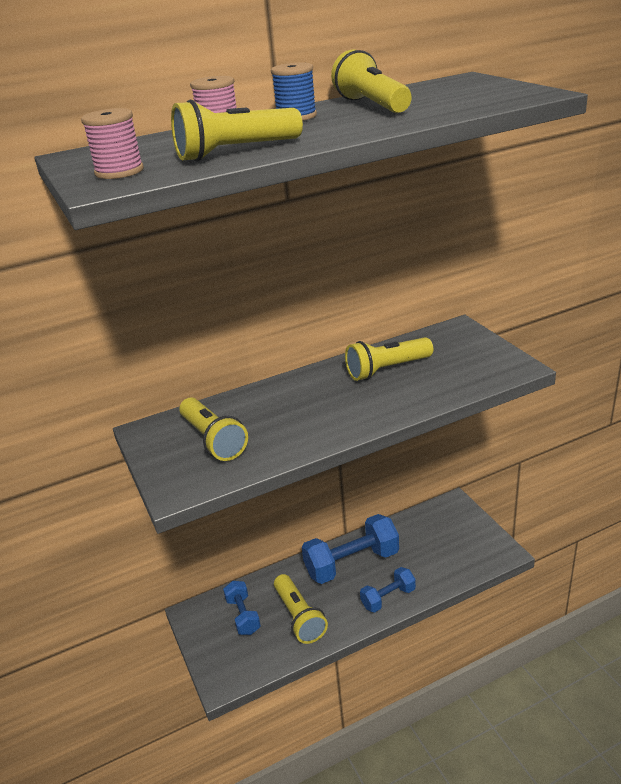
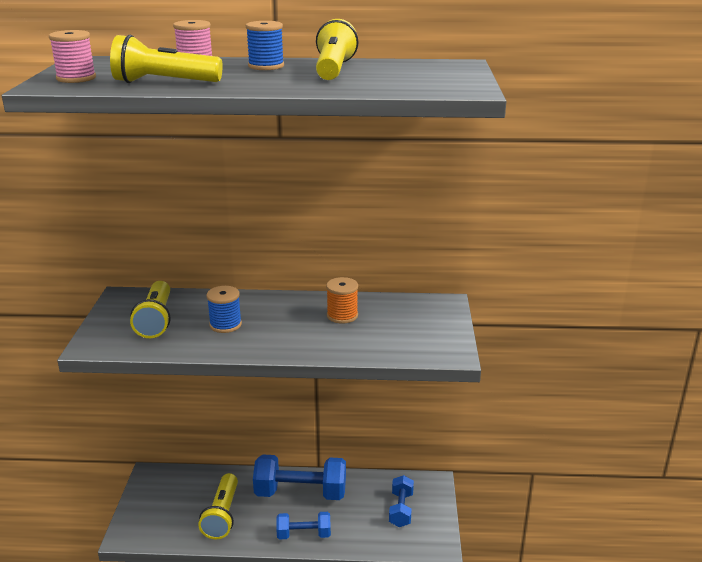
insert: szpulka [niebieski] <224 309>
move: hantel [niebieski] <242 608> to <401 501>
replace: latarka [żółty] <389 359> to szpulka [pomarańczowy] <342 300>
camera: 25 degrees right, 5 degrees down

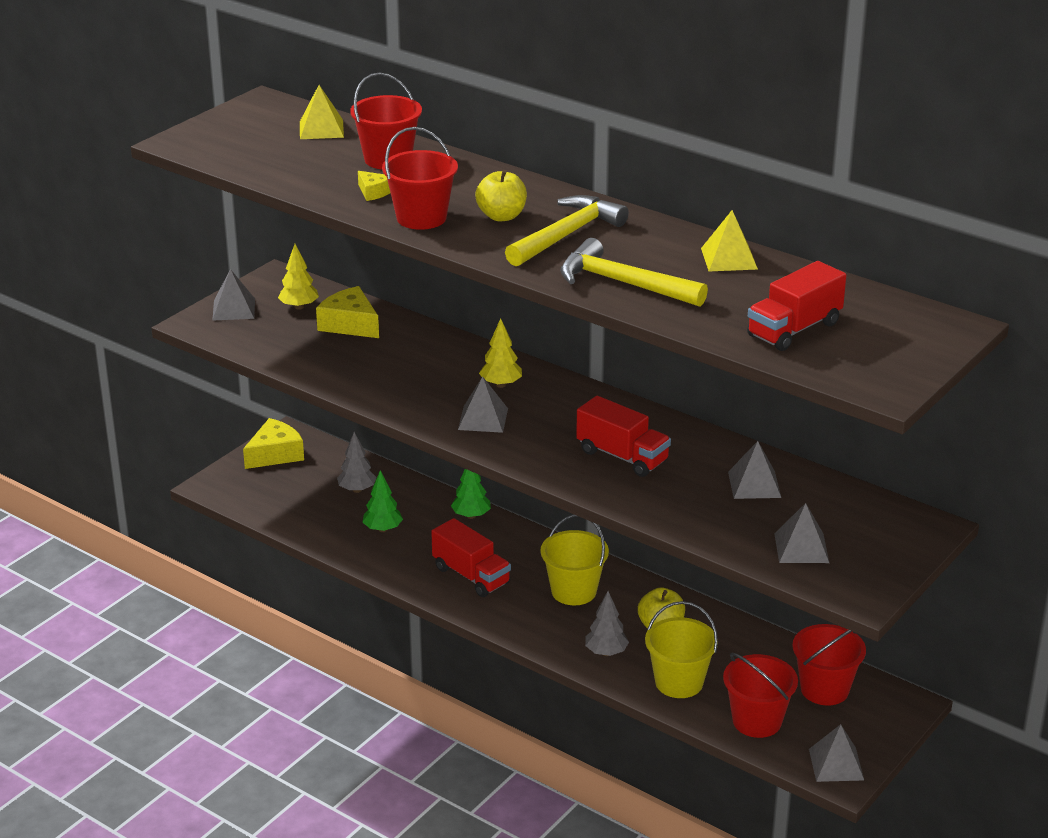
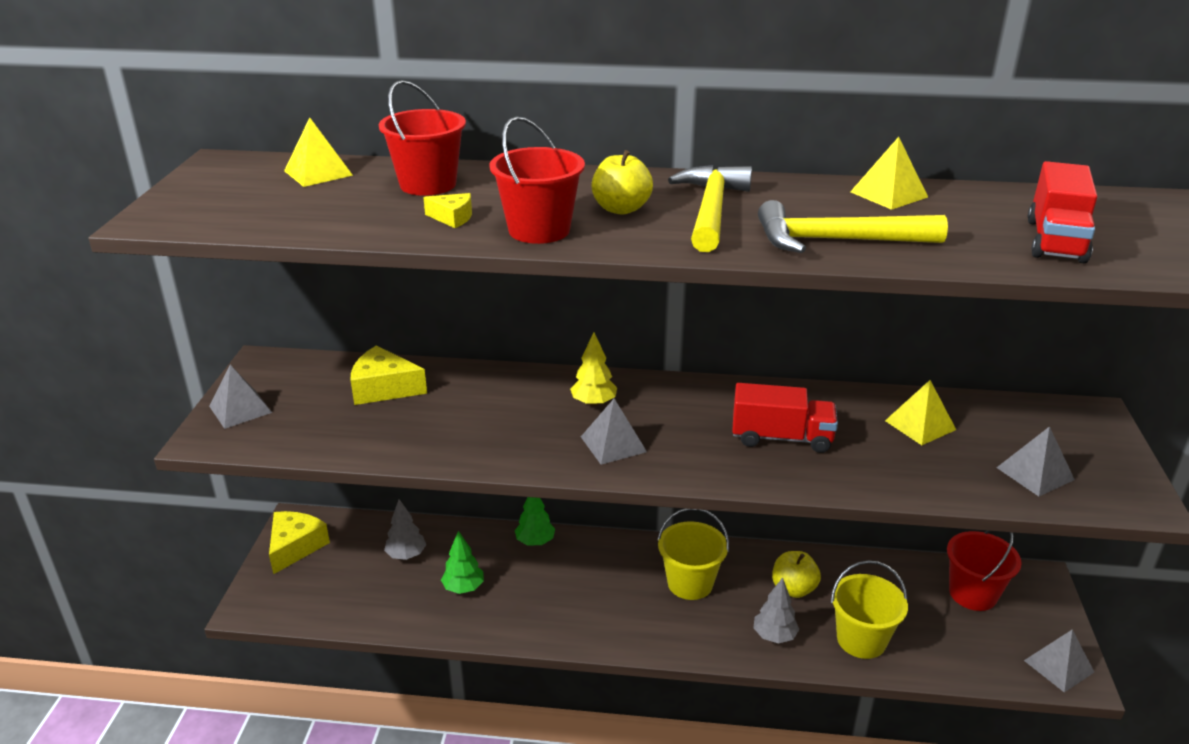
delete: drzewko [żółty] <298 277>; ciężarówka [czerwony] <471 557>; wiadro [czerwony] <760 695>
recolor: piramida [szary] <754 470> to piramida [żółty] <920 412>
camera: 30 degrees left, 0 degrees up

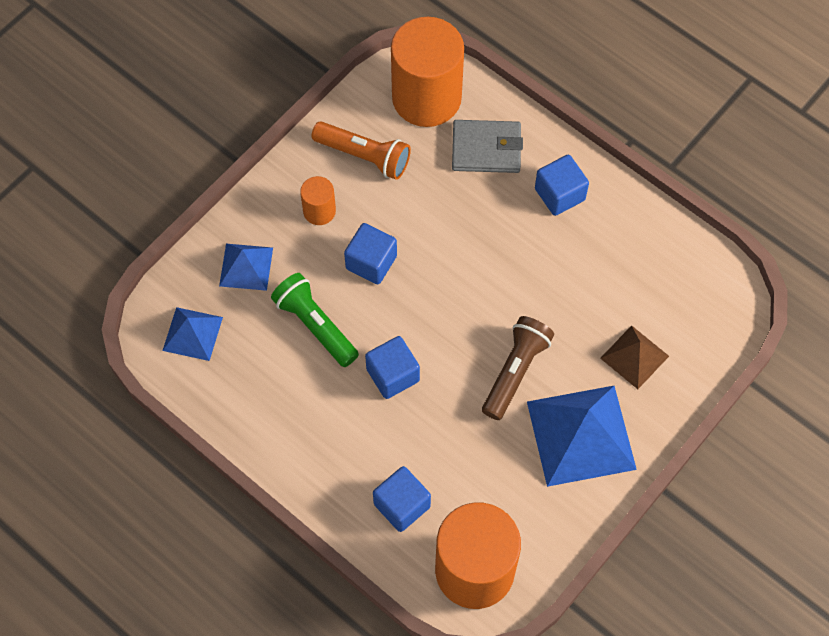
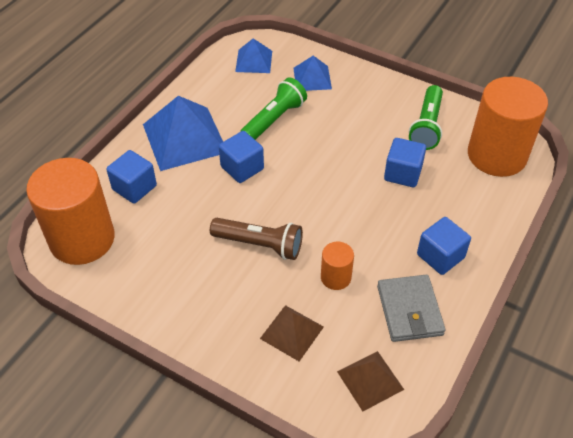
insert: piramida [brązowy] <370 381>
move: portfel [szary] <487 146> to <411 308>; walec [pomarańczowy] <318 200> to <337 266>; sześcian [niebieski] <370 254> to <405 162>; piramida [niebieski] <582 436> to <183 133>
recolor: latarka [pomarańczowy] <361 150> to latarka [zielony] <426 117>
camera: 80 degrees right, 15 degrees down

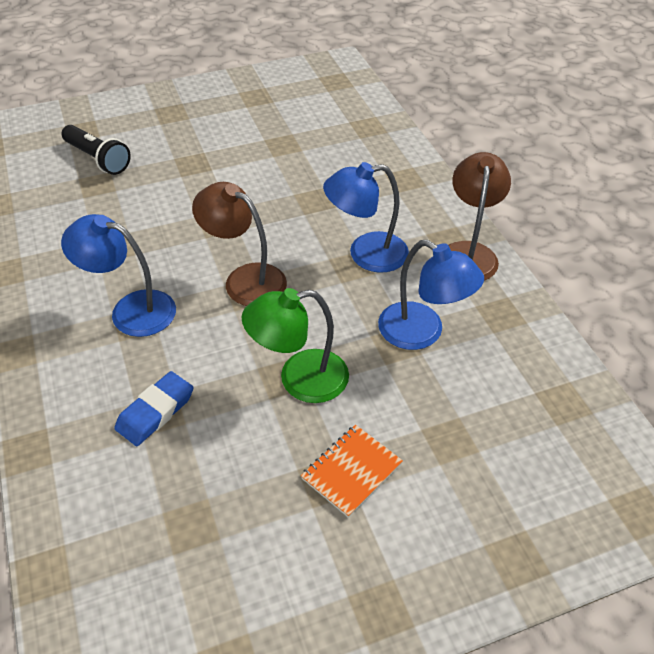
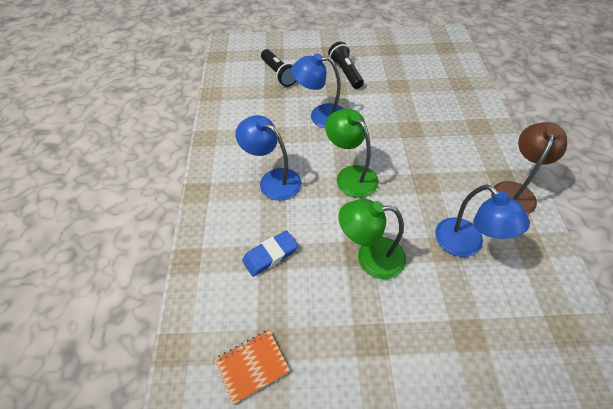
insert: latarka [czarny] <346 65>
move: lampka [niebieski] <366 217> to <317 90>; zeszyt [pomarańczowy] <352 471> to <252 367>
recolor: lampka [brązowy] <239 244> to lampka [zielony] <352 153>
camera: 20 degrees right, 5 degrees up

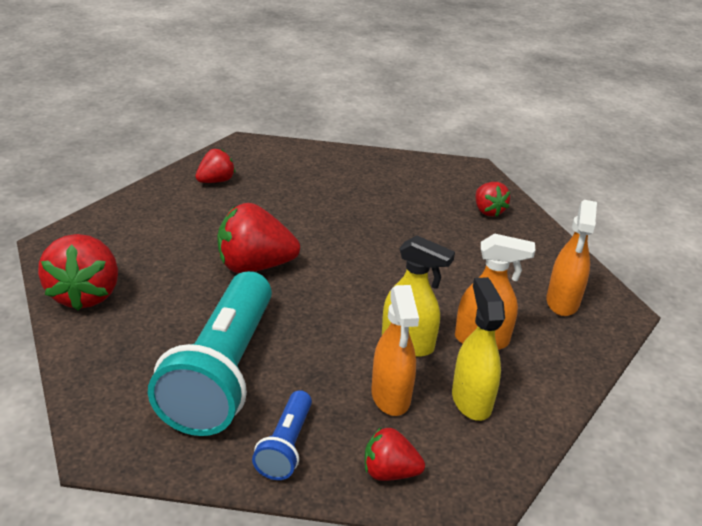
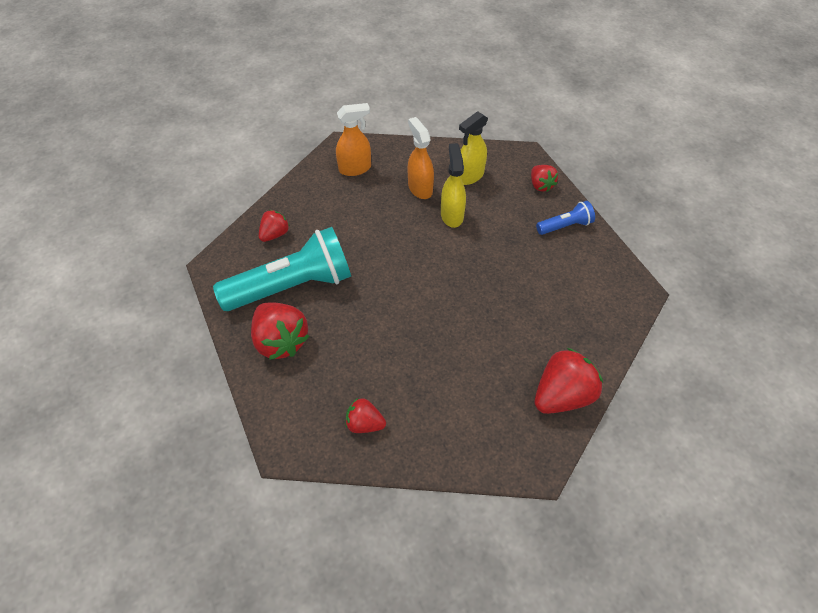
delete: spryskiwacz [pomarańczowy] <395 350>
move: truskawka [czerwony] <259 238> to <280 331>; latarka [turkusowy] <210 353> to <282 269>
camera: 120 degrees left, 20 degrees up

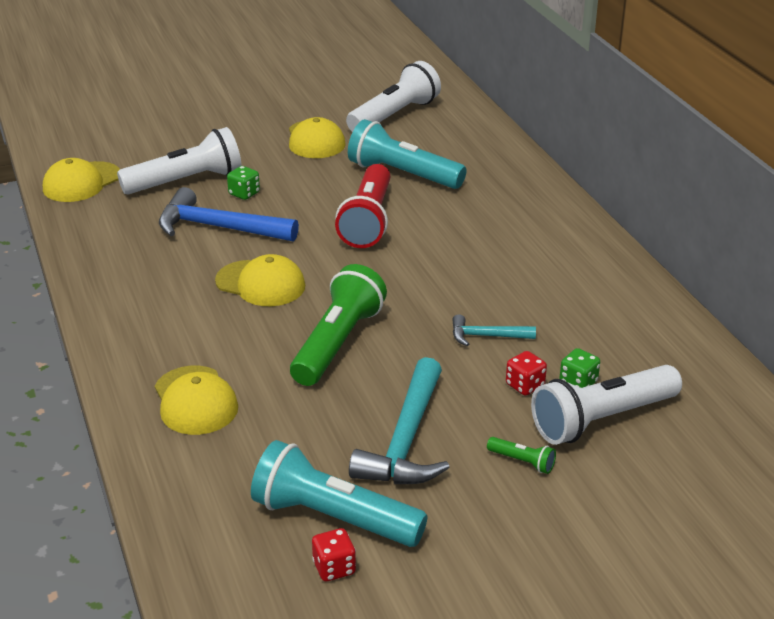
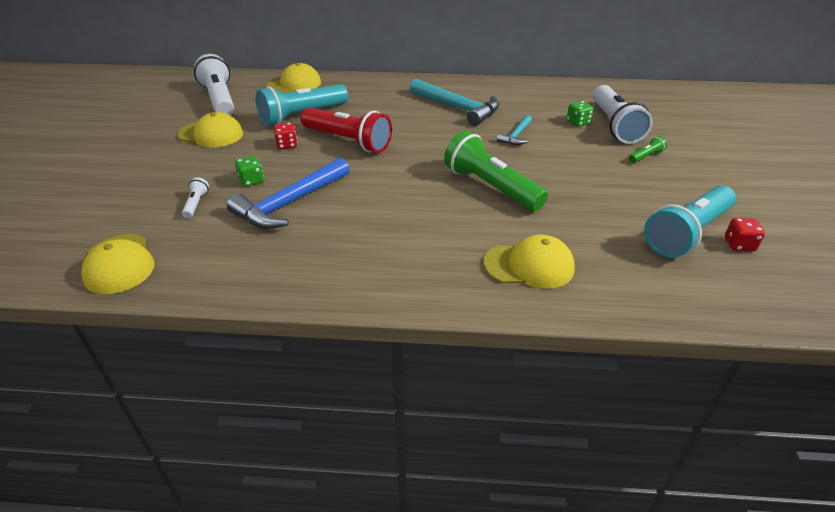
move: czapka [żółty] <260 280> to <293 78>; kostka do gry [czerwony] <526 373> to <285 136>; młotek [turkusowy] <399 420> to <454 102>
resize: latarka [biały] <179 160> = <195 197> x0.42
camera: 65 degrees left, 5 degrees up

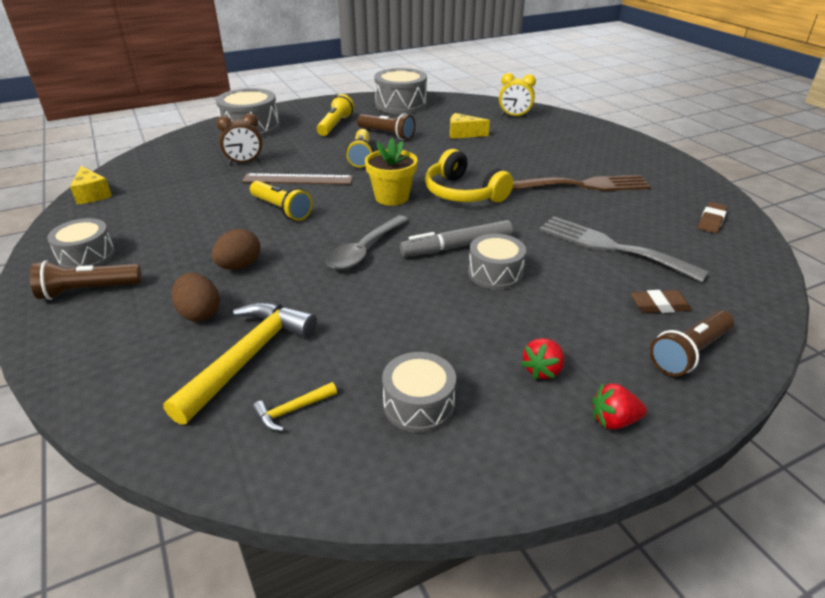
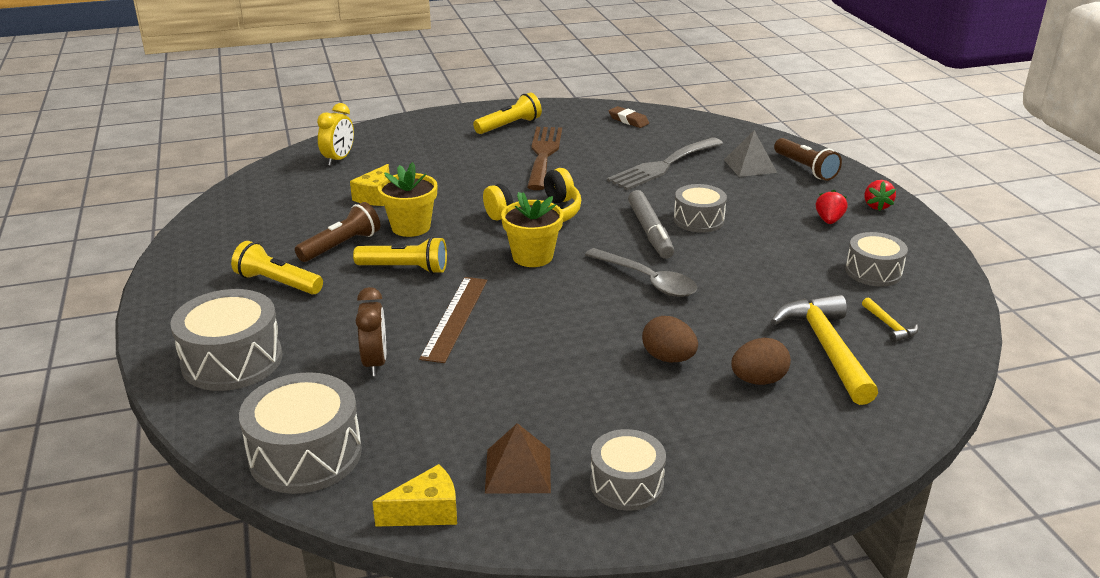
delete: latarka [brązowy] <86 280>
insert: doniczka [żółty] <407 199>; piramida [brązowy] <518 458>
move: bęben [szary] <400 91> to <300 433>; latarka [żółty] <281 201> to <507 113>
replace: gumka do mazania [brązowy] <661 301> to piramida [szary] <750 153>
rotate: młotek [żółty] <240 363> = <824 350> 45 degrees clockwise; truskawka [czerwony] <542 359> = <832 207> 120 degrees counterclockwise
camera: 80 degrees left, 5 degrees down

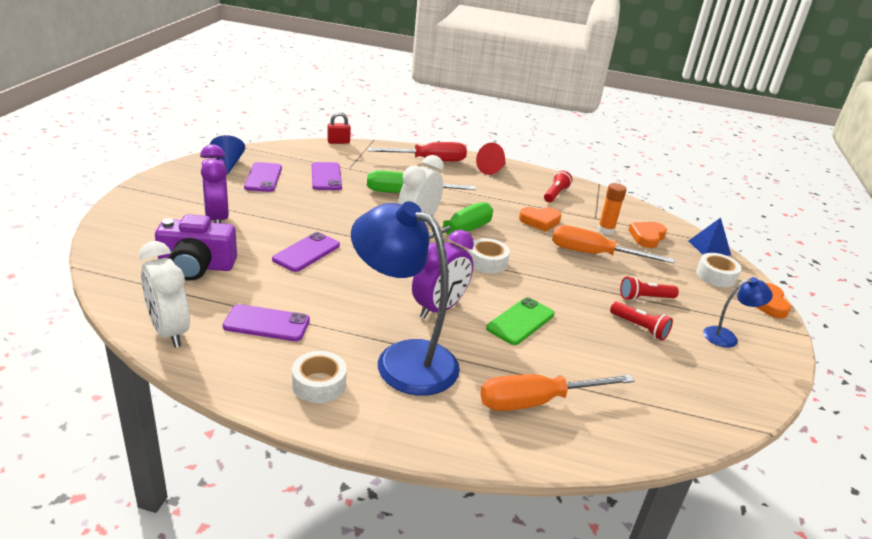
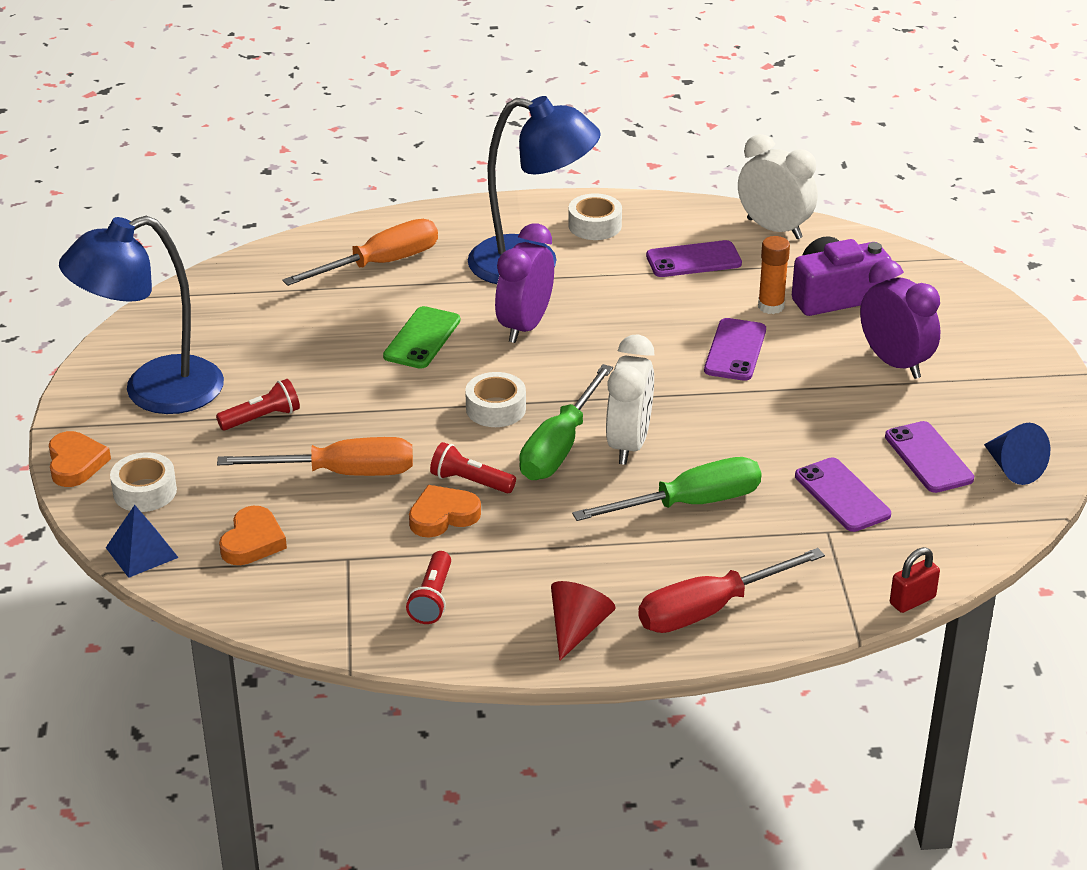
move: klej w sztyfcie [pomarańczowy] <612 209> to <774 275>; latarka [czerwony] <641 321> to <473 468>
resize: lampka [niebieski] <738 312> = <141 315> x2.16
camera: 165 degrees right, 5 degrees up

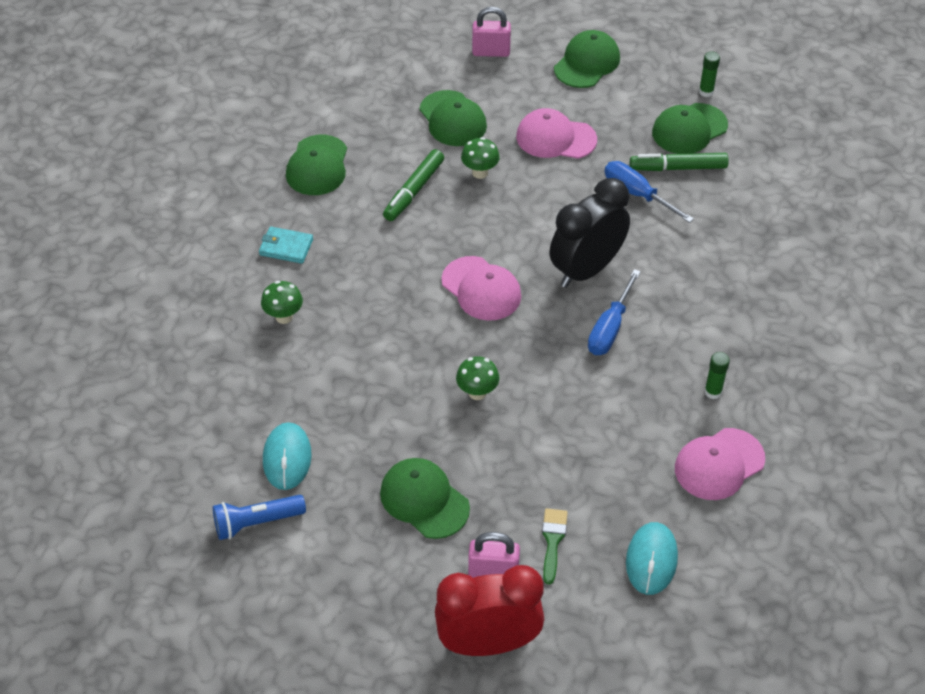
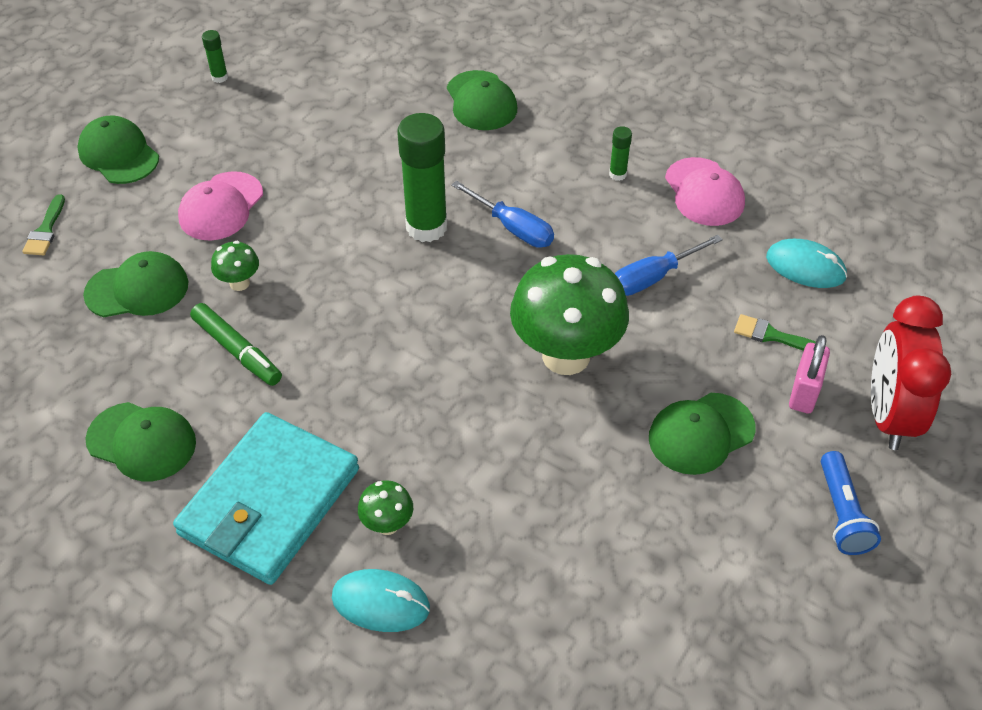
delete: flamaster [zielony] <679 162>; czapka [różowy] <481 288>
move: czapka [zielony] <690 128> to <482 100>; śrubokręt [niebieski] <649 192> to <669 265>; myszka [turkusowy] <287 456> to <381 600>; latarka [niebieski] <259 517> to <851 503>
replace: kłódka [różowy] <491 32> to pędzel [zielony] <43 224>; budzik [czarny] <589 233> to klej w sztyfcie [zielony] <422 177>
resize: portfel [turkusowy] <286 245> = <266 498> x2.46; grzyb [zielony] <477 378> = <569 314> x2.31
camera: 75 degrees left, 0 degrees up

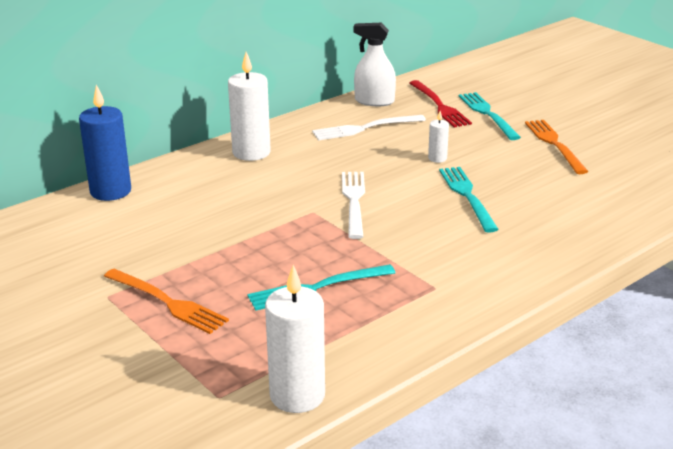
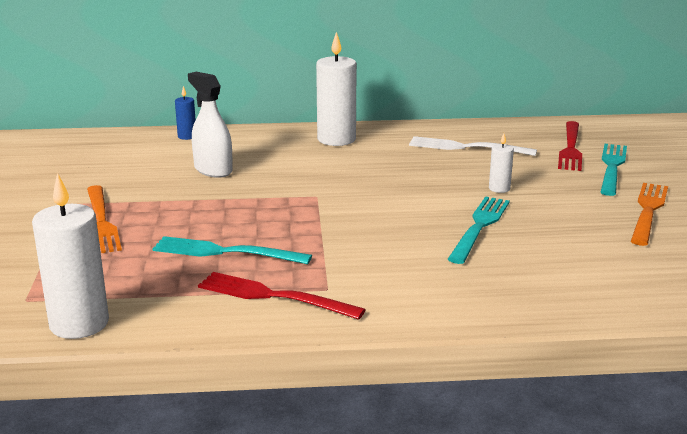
delete: widelec [biały] <353 205>
insert: widelec [czerwony] <282 296>
move: spryskiwacz [biały] <375 64> to <210 125>
resize: świeca [niebieski] <105 143> = <185 113> x0.49
camera: 35 degrees right, 5 degrees down

